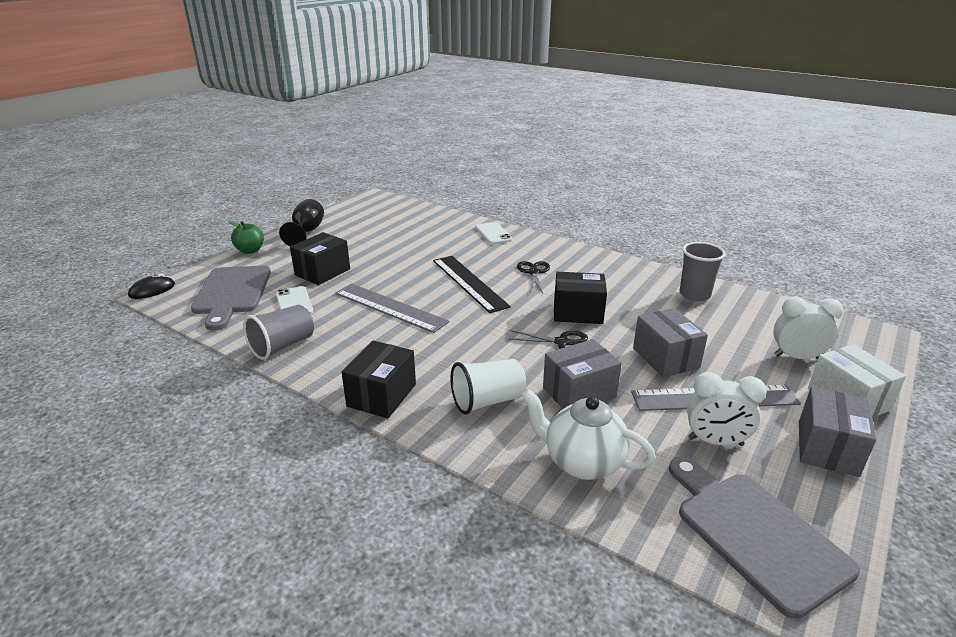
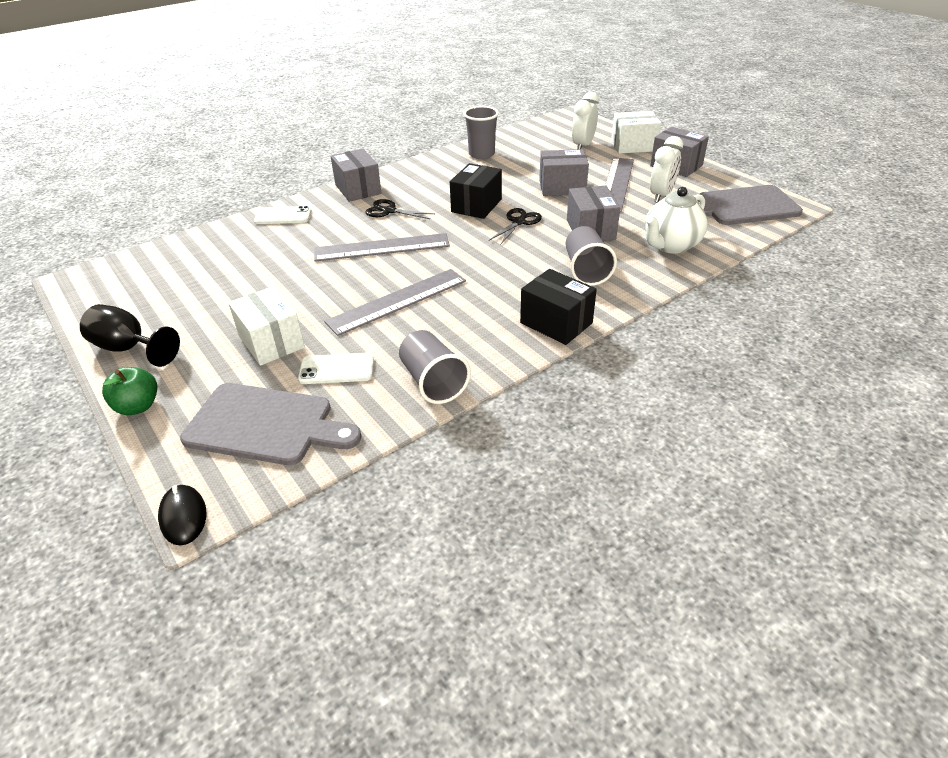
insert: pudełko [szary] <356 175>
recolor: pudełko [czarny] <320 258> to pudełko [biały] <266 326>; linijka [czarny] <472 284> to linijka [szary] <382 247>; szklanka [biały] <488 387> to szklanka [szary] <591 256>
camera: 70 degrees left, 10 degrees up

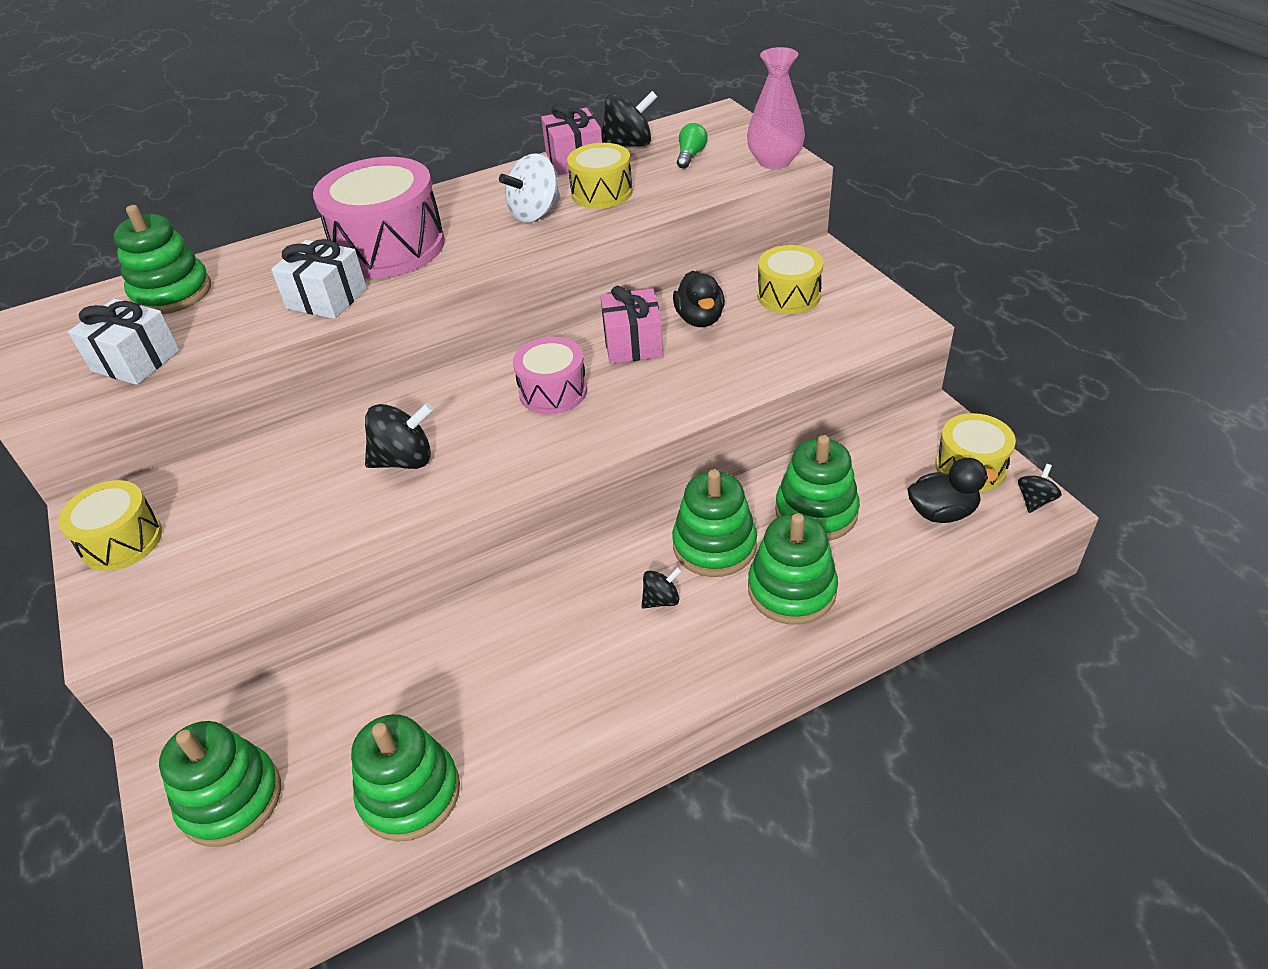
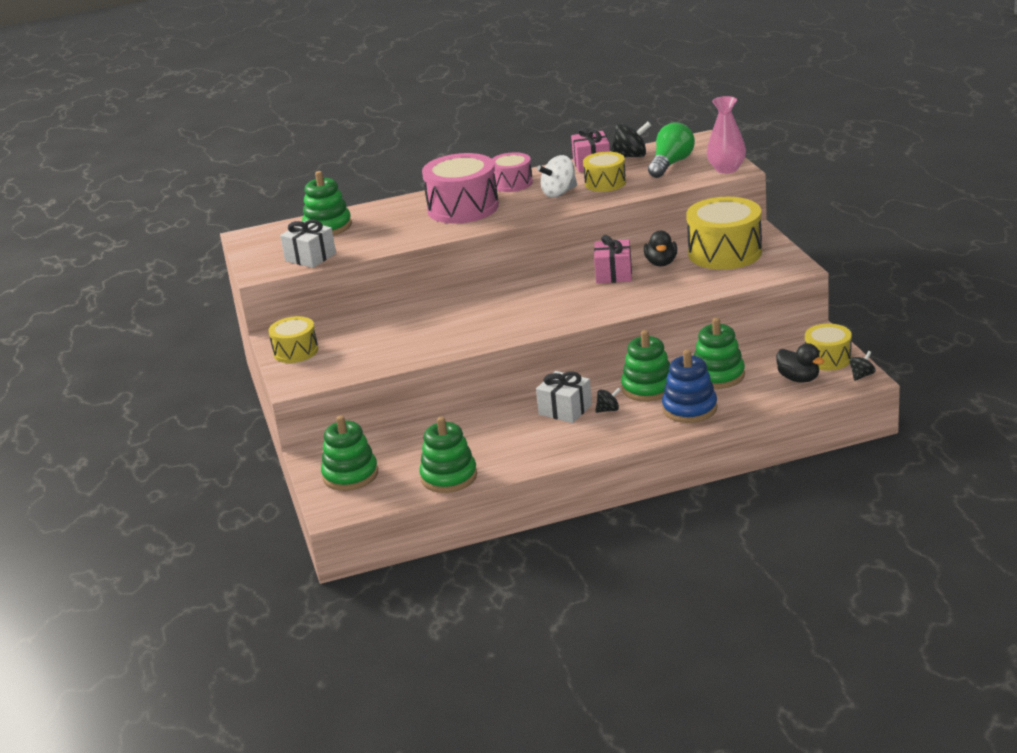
delete: bączek [czarny] <399 436>
move: prezent [biały] <319 279> to <564 397>; bęben [różowy] <550 375> to <512 172>
recolor: zabawka nakładanka [zielony] <793 569> to zabawka nakładanka [niebieski] <689 386>
rotate: kaczka [czarny] <953 490> = <800 363> 45 degrees clockwise
resize: żarówka [zielony] <692 146> = <671 150> x1.93; bęben [żółty] <790 279> = <724 233> x1.72
camera: 10 degrees right, 15 degrees down

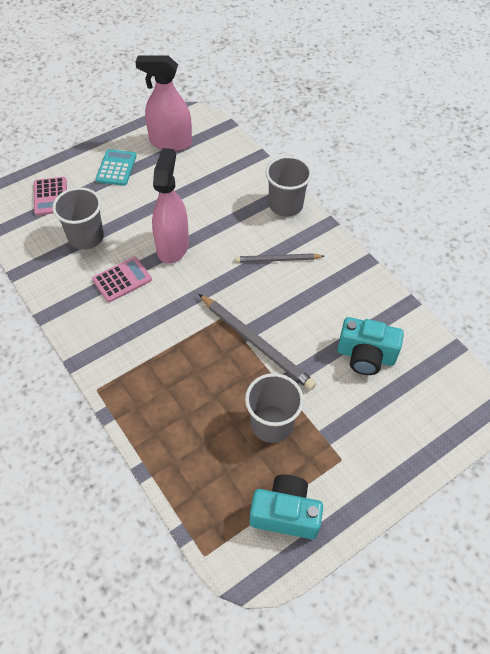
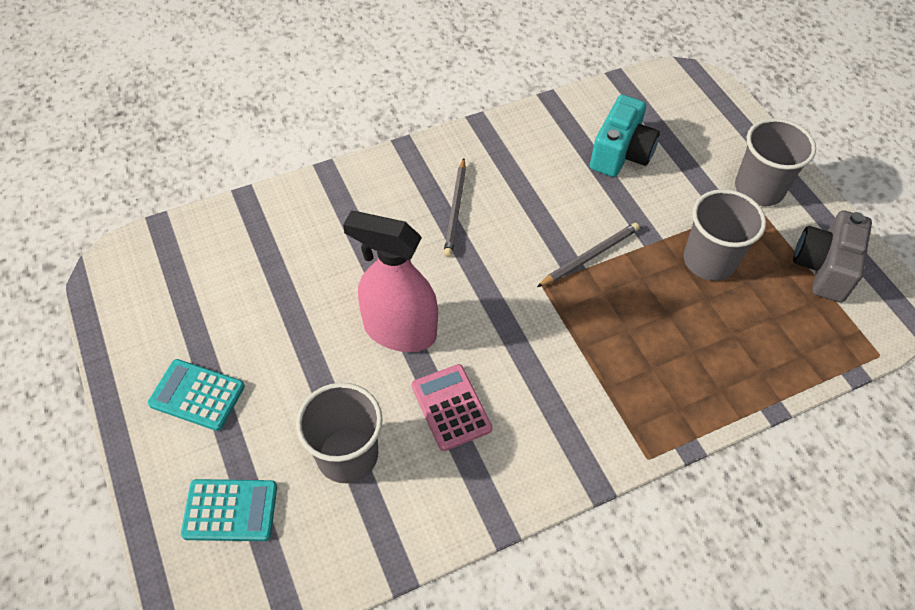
delete: spryskiwacz [różowy] <163 103>
move: szklanka [szary] <289 186> to <775 162>
recolor: kalkulator [różowy] <50 196> to kalkulator [turkusowy] <229 510>; aparat fotograficzny [turkusowy] <286 507> to aparat fotograficzny [szary] <832 256>
resize: ołówek [szary] <257 342> = <588 255> x0.62
camera: 80 degrees left, 0 degrees up

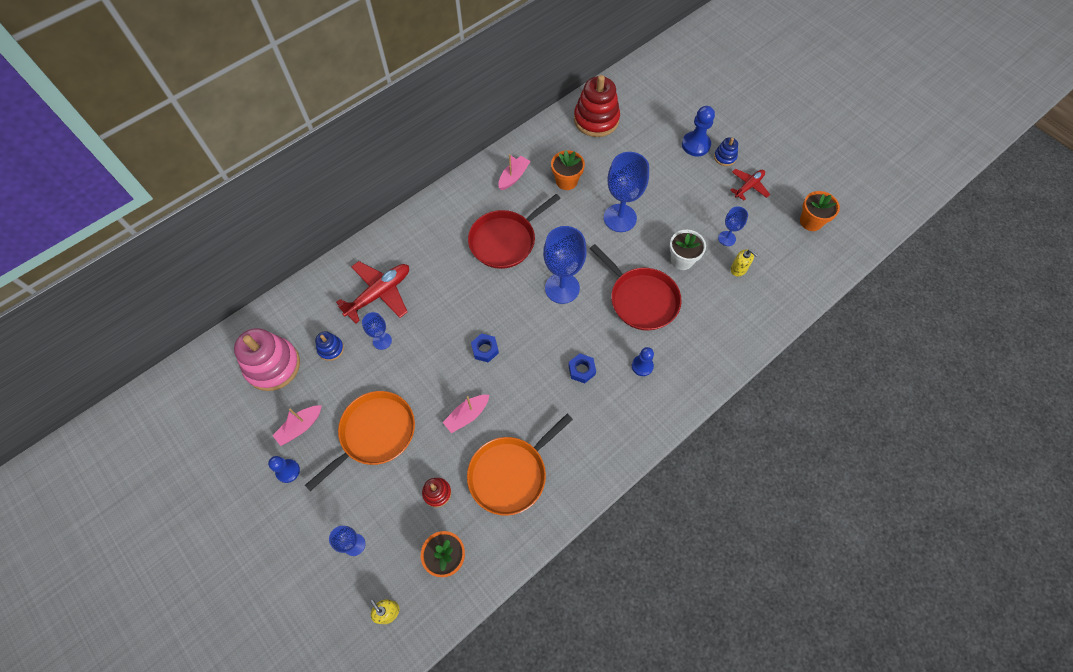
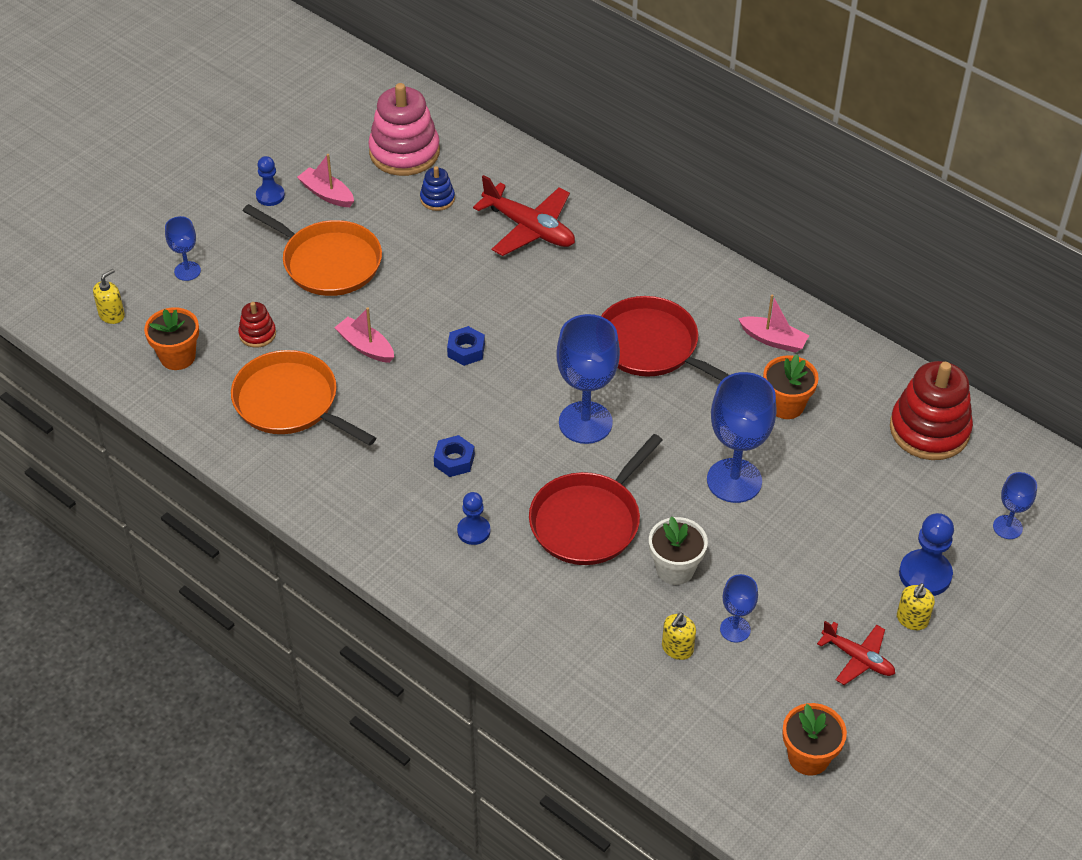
move: kielich [niebieski] <377 331> to <1015 505>
replace: zabawka nakładanka [niebieski] <726 151> to dozownik mydła [żółty] <916 606>
camera: 80 degrees right, 15 degrees down

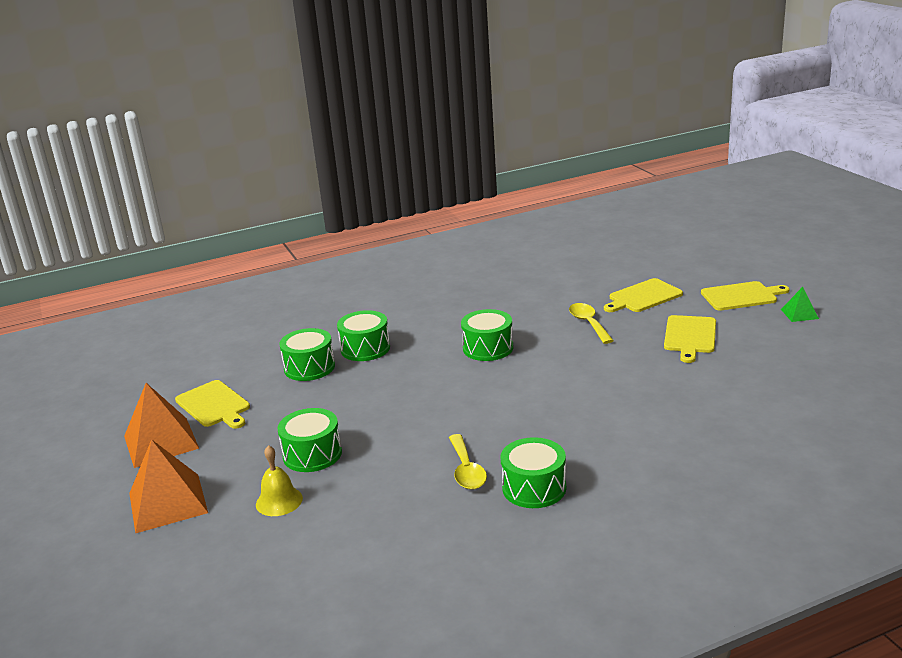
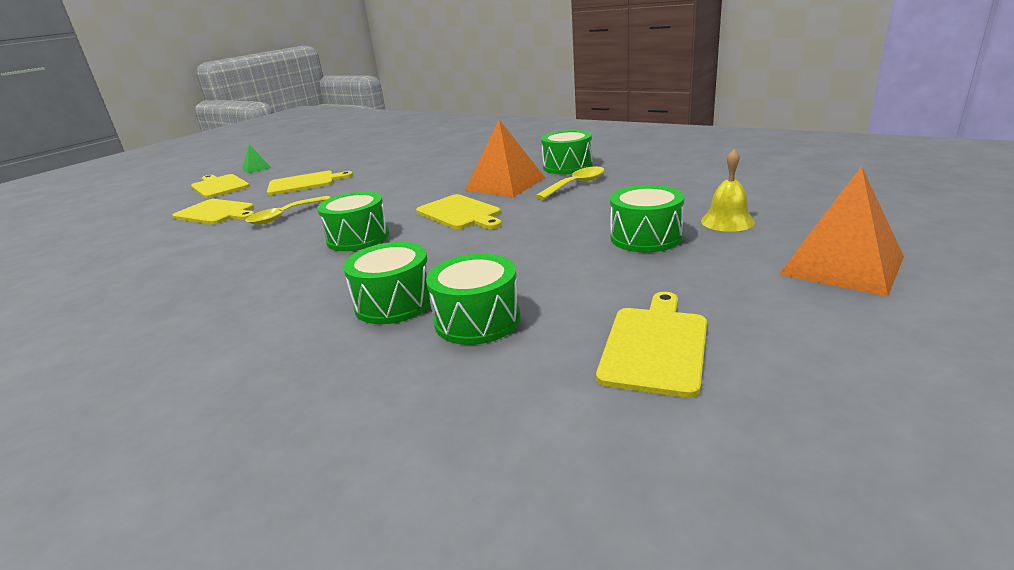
insert: deska do krojenia [żółty] <459 211>
move: piramida [pomarańczowy] <161 425> to <505 158>
camera: 120 degrees left, 0 degrees up

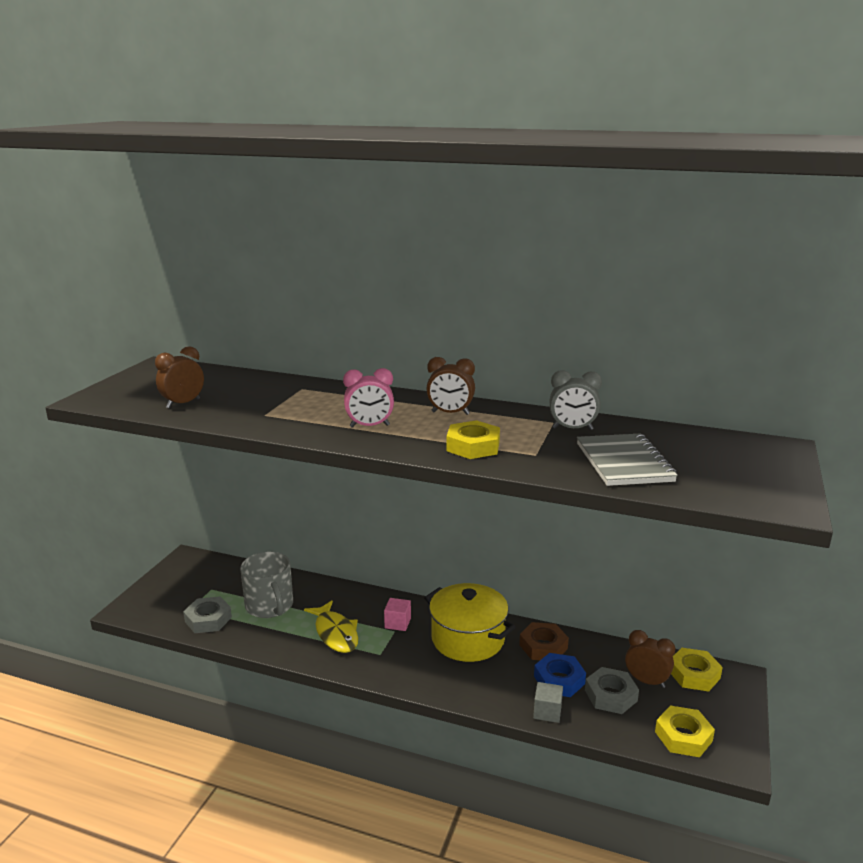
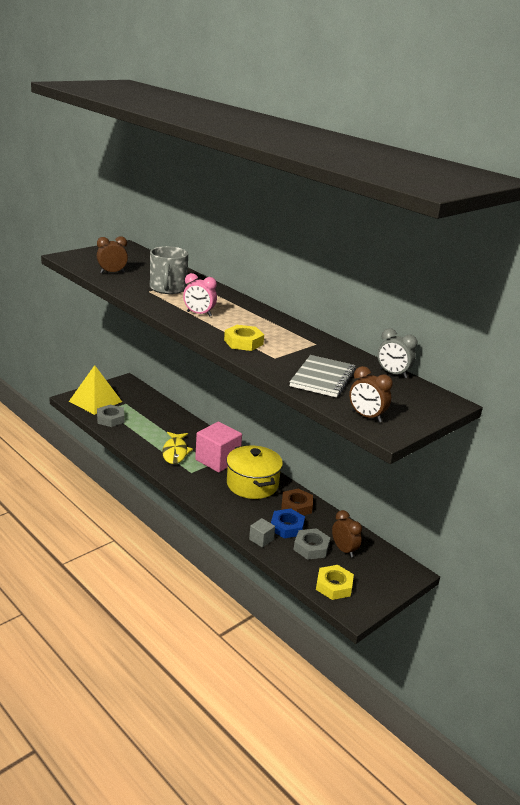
delete: nakrętka [żółty] <697 669>
insert: piramida [żółty] <95 390>
move: budzik [brązowy] <450 386> to <371 394>; budzik [szary] <576 400> to <398 353>; kubek [szary] <266 585> to <169 270>
resize: sześcian [różowy] <397 614> = <218 447> x2.09
camera: 25 degrees right, 5 degrees up

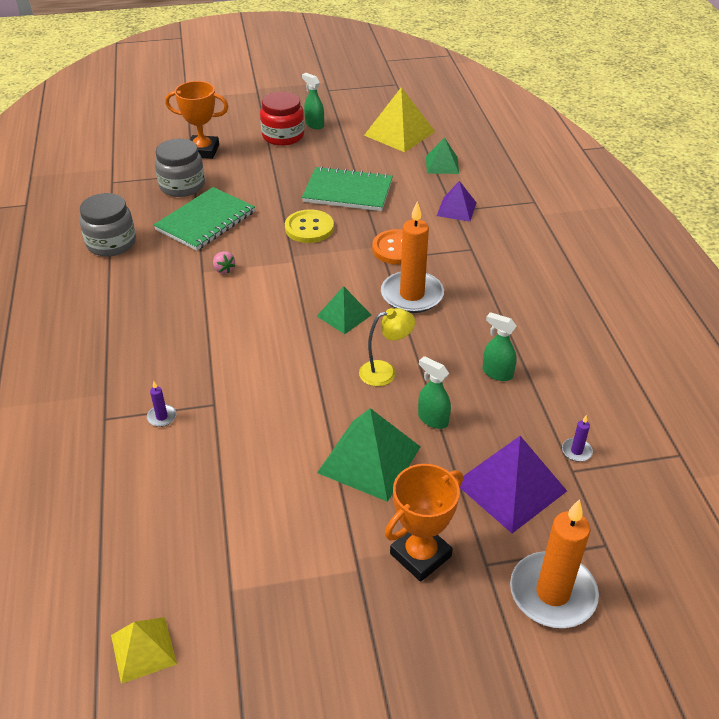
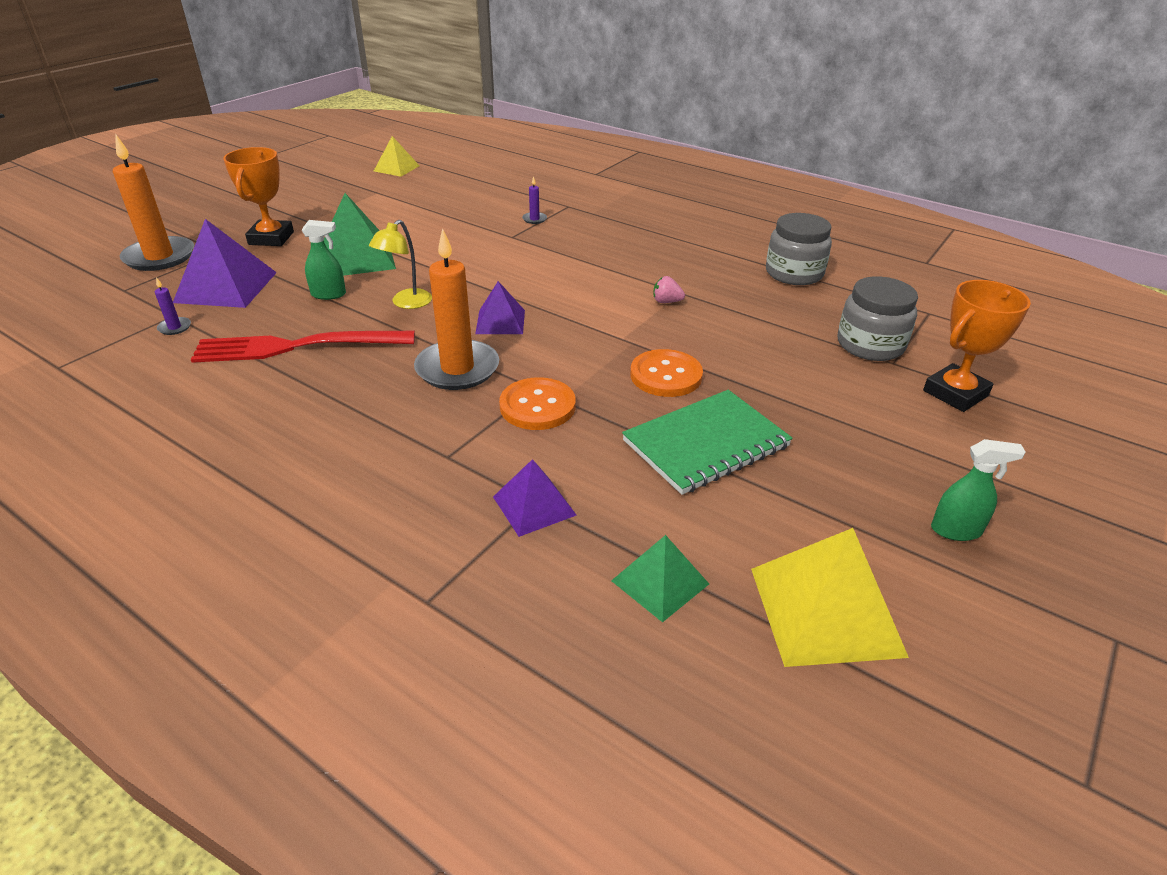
delete: słoik [czerwony] <282 119>; zeszyt [zielony] <204 219>
replace: spryskiwacz [zielony] <500 346> to widelec [czerwony] <303 347>
recolor: guzik [żółty] <309 226> to guzik [pomarańczowy] <666 373>; piramida [zielony] <344 310> to piramida [fioletowy] <500 307>
camera: 135 degrees right, 5 degrees down

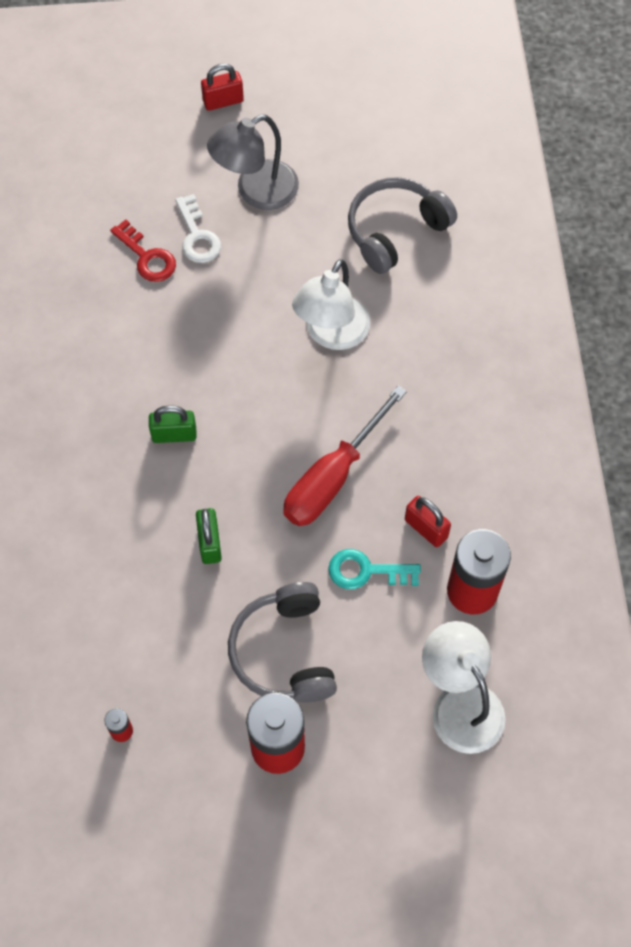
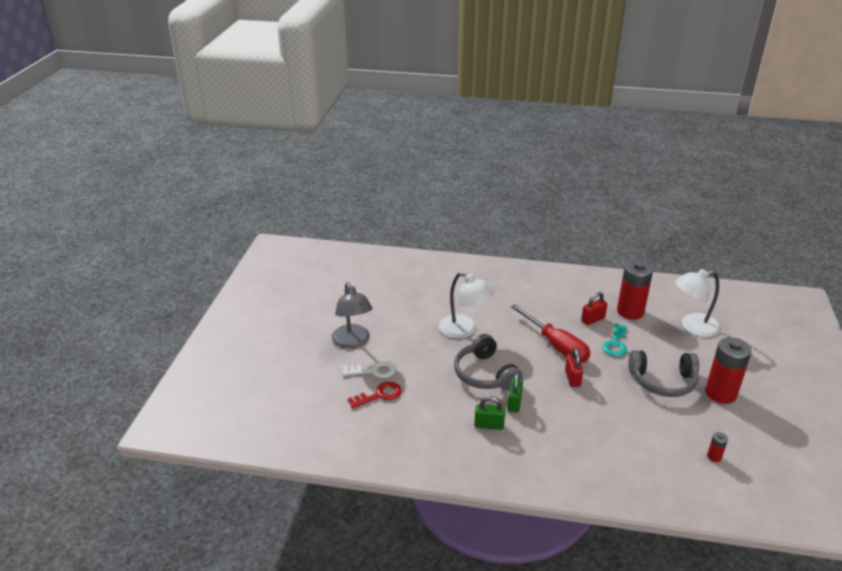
move: kłódka [czerwony] <222 87> to <574 367>; słuchawki [szary] <402 225> to <488 362>; kłódka [zielony] <209 536> to <490 413>
camera: 75 degrees left, 30 degrees down

